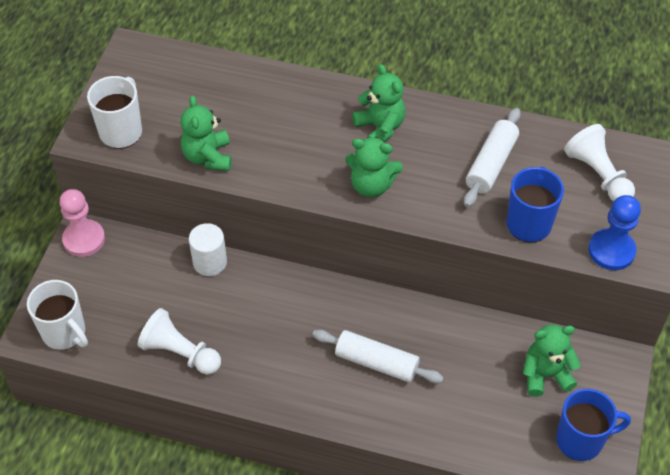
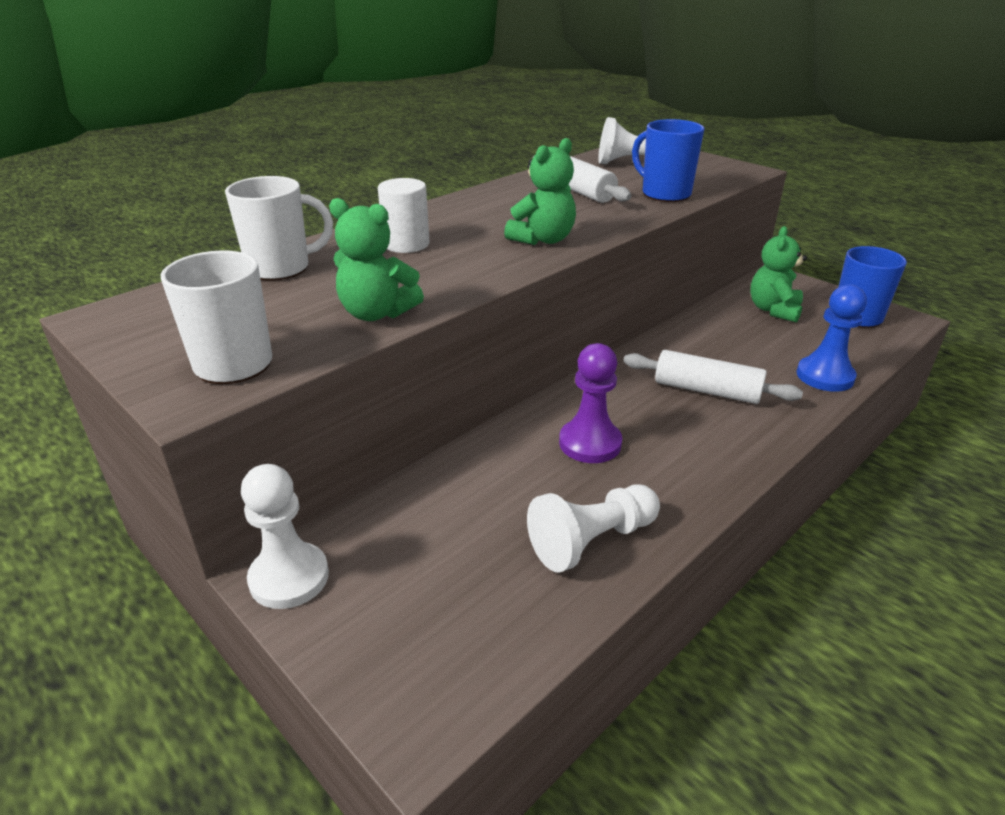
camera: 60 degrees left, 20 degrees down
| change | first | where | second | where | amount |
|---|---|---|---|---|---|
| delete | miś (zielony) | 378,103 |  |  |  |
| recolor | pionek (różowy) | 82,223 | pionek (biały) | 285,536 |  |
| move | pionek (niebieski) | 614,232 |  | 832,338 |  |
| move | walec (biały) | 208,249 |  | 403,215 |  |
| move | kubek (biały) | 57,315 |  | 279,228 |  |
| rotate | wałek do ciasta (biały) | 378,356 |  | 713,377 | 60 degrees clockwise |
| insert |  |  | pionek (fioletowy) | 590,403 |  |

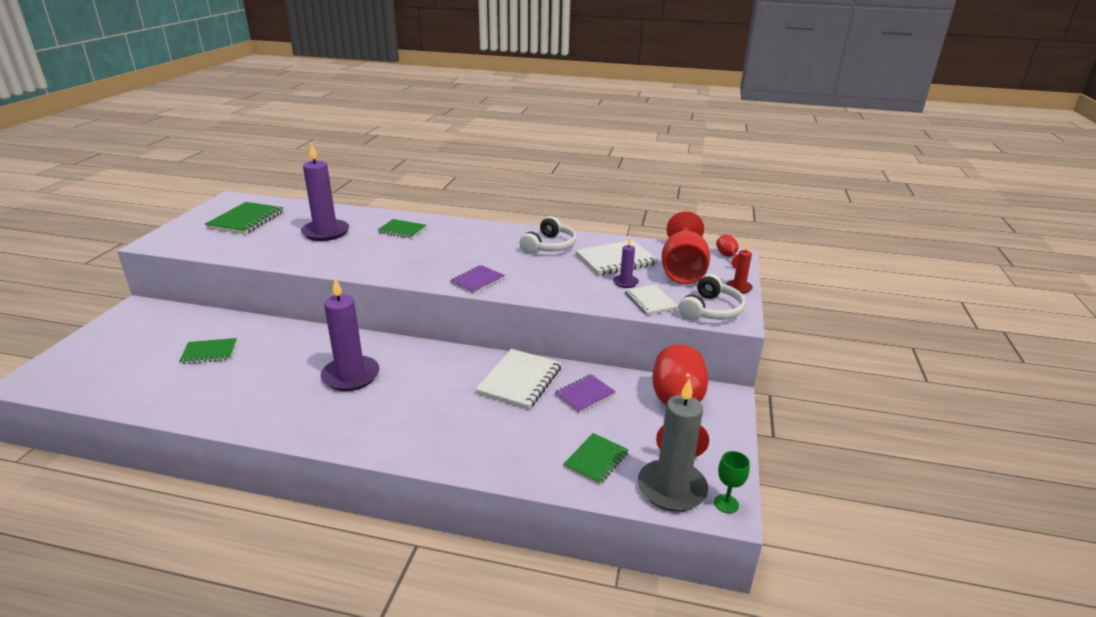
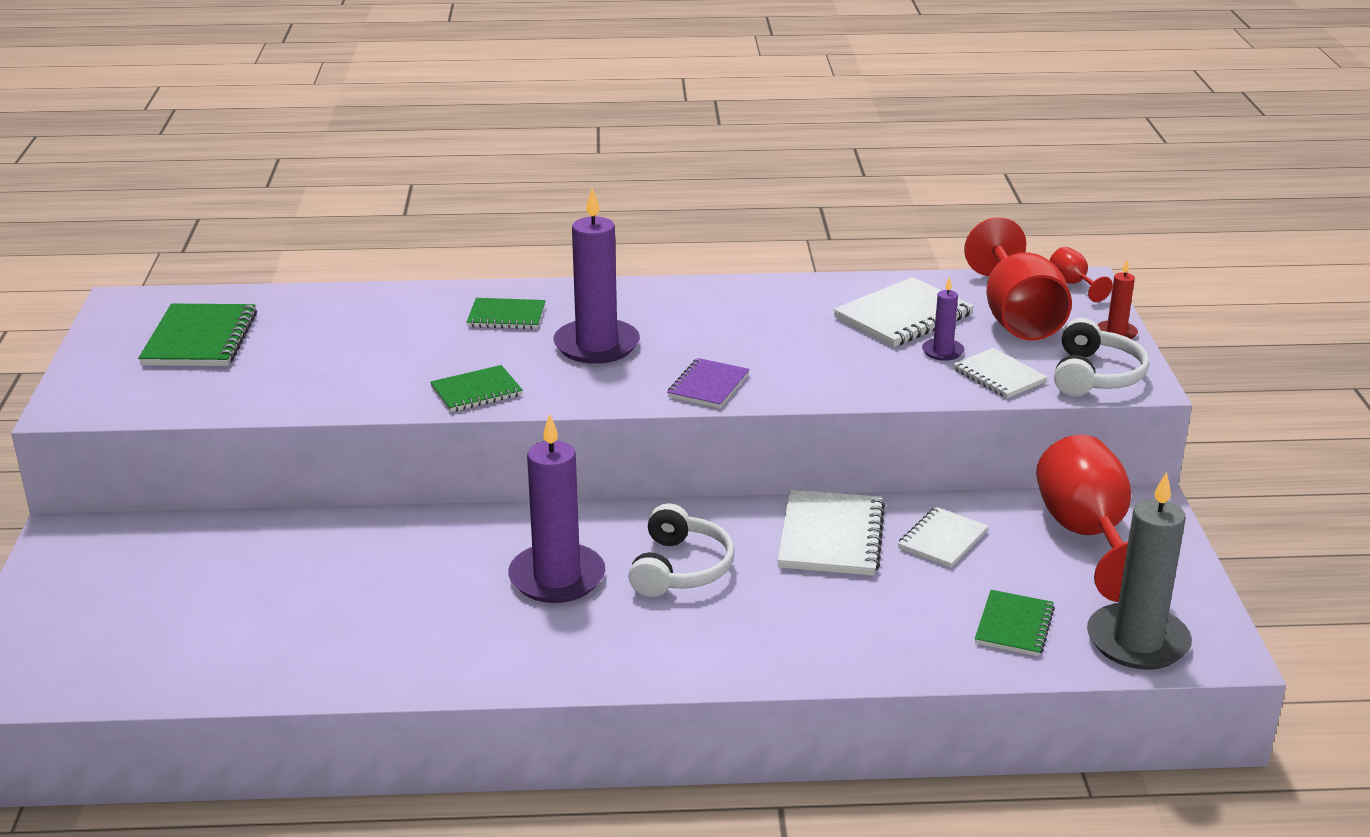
camera: 15 degrees left, 0 degrees up
| change | first | where | second | where | amount |
|---|---|---|---|---|---|
| move | świeca (fioletowy) | 325,192 |  | 596,276 |  |
| move | słuchawki (biały) | 548,235 |  | 681,550 |  |
| move | zeszyt (zielony) | 208,351 |  | 476,388 |  |
| recolor | zeszyt (fioletowy) | 585,394 | zeszyt (biały) | 943,537 |  |
| delete | kielich (zielony) | 732,482 |  |  |  |

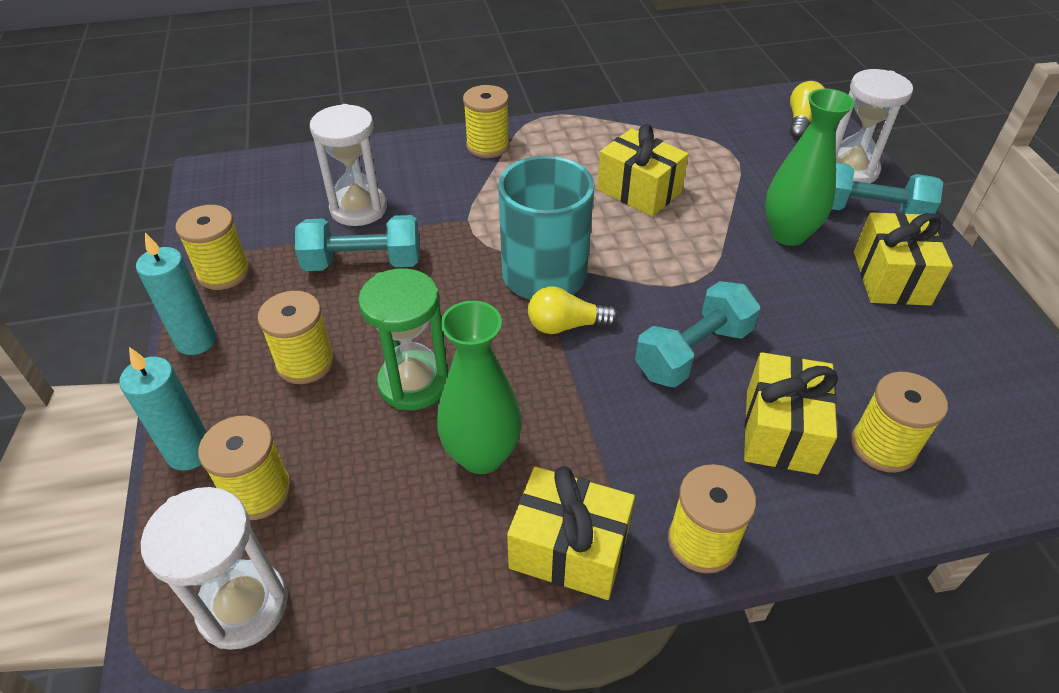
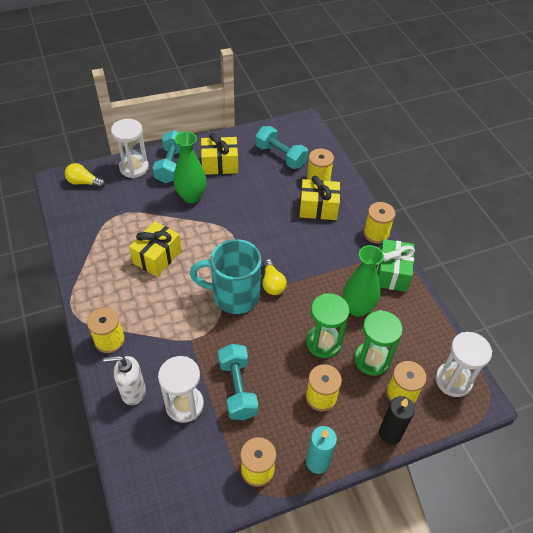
camera: 100 degrees left, 5 degrees up
| change | first | where | second | where | amount |
|---|---|---|---|---|---|
| move | hantel (turkusowy) | 697,334 |  | 281,147 |  |
| recolor | świeca (turkusowy) | 163,409 | świeca (czarny) | 397,420 |  |
| recolor | prezent (żółty) | 571,533 | prezent (zielony) | 396,265 |  |
| insert |  |  | klepsydra (zielony) | 378,343 |  |
| insert |  |  | dozownik mydła (biały) | 124,380 |  |

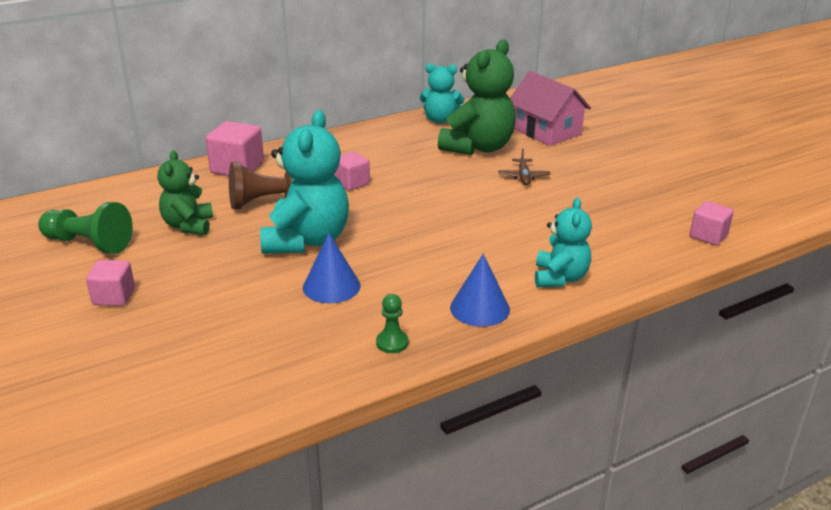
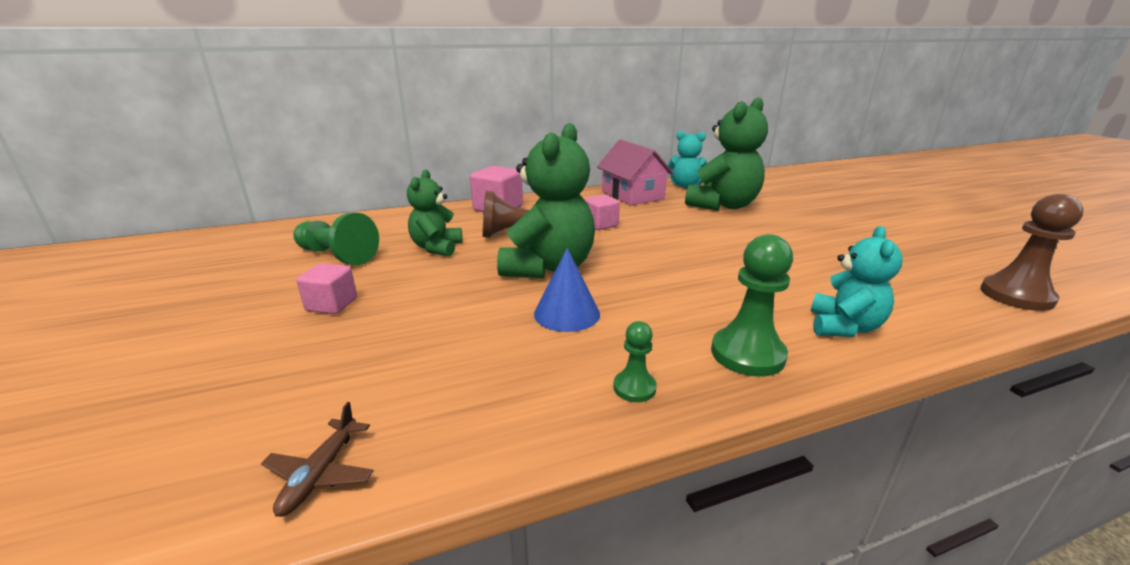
camera: 10 degrees right, 5 degrees down
| change | first | where | second | where | amount |
|---|---|---|---|---|---|
| move | domek (różowy) | 550,108 |  | 635,172 |  |
| recolor | miś (turkusowy) | 304,182 | miś (zielony) | 546,200 |  |
| move | samolot (brązowy) | 524,167 |  | 317,459 |  |
| replace | sześcian (różowy) | 712,223 | pionek (brązowy) | 1031,252 |  |
| replace | stożek (niebieski) | 480,290 | pionek (zielony) | 752,305 |  |

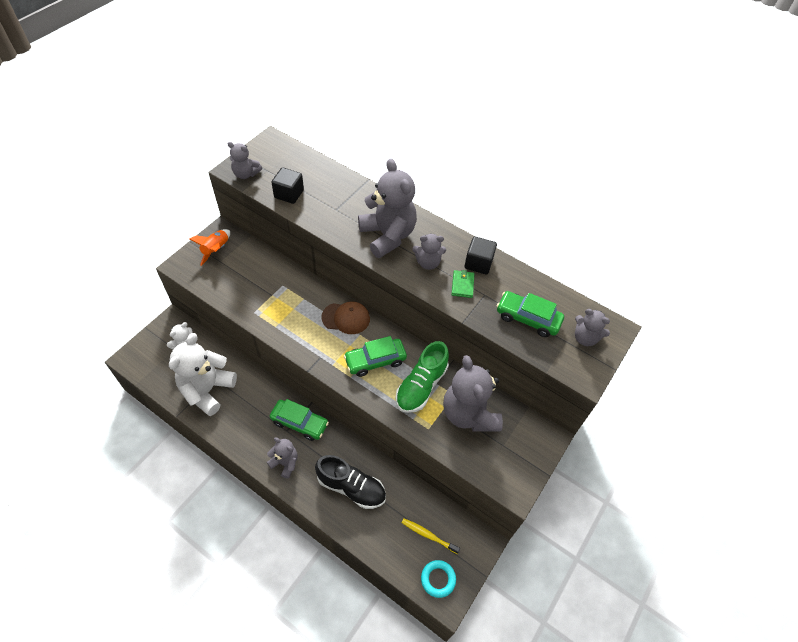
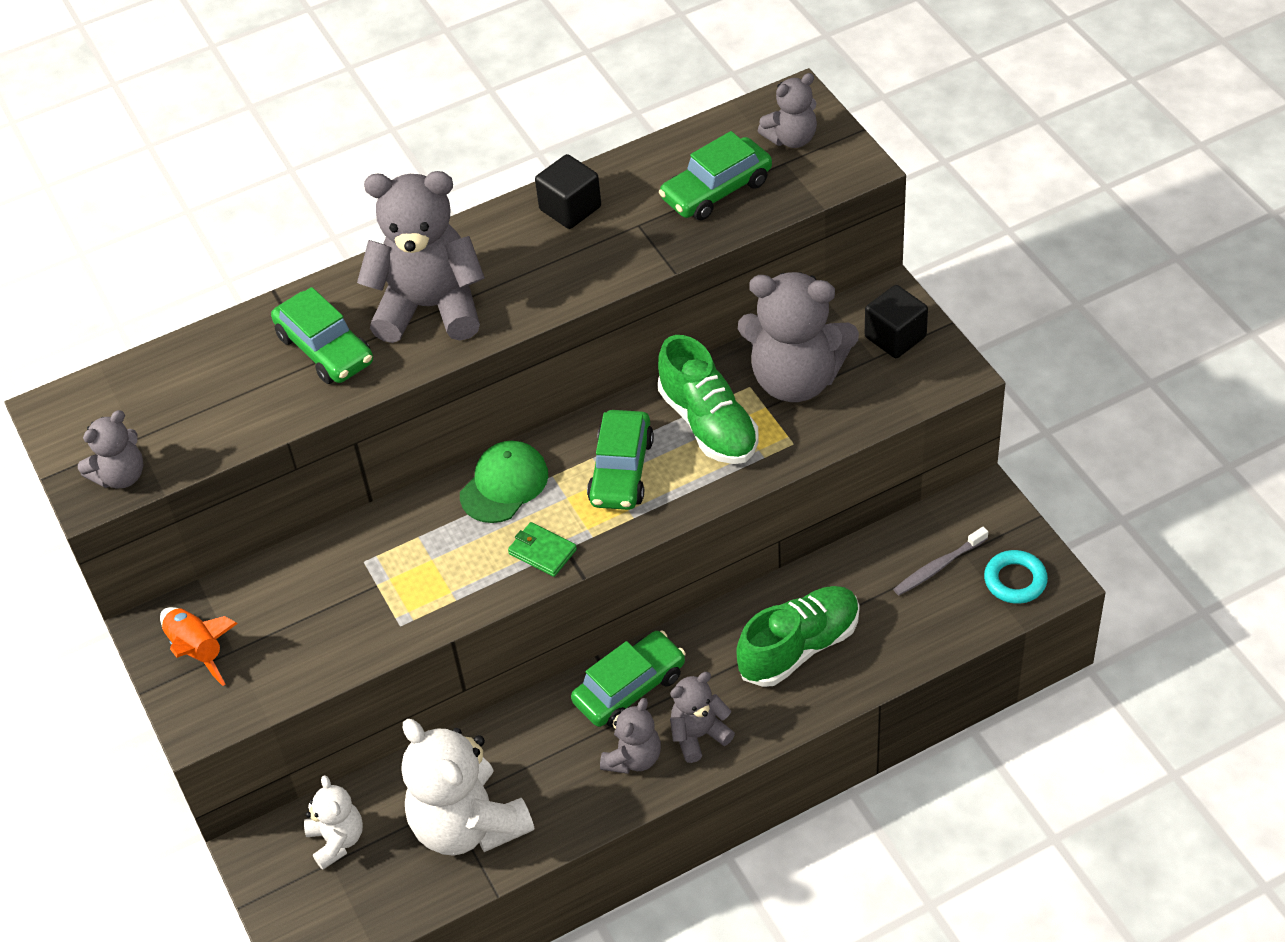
camera: 55 degrees left, 5 degrees down
| change | first | where | second | where | amount |
|---|---|---|---|---|---|
| move | sześcian (czarny) | 287,185 |  | 896,321 |  |
| move | miś (szary) | 429,252 |  | 630,736 |  |
| move | portfel (zielony) | 462,284 |  | 542,549 |  |
| recolor | czapka (brązowy) | 345,317 | czapka (zielony) | 504,482 |  |
| recolor | but (czarny) | 350,482 | but (zielony) | 798,636 |  |
| recolor | szczoteczka do zębów (żółty) | 431,536 | szczoteczka do zębów (szary) | 940,561 |  |
| insert |  |  | samochód (zielony) | 322,335 |  |

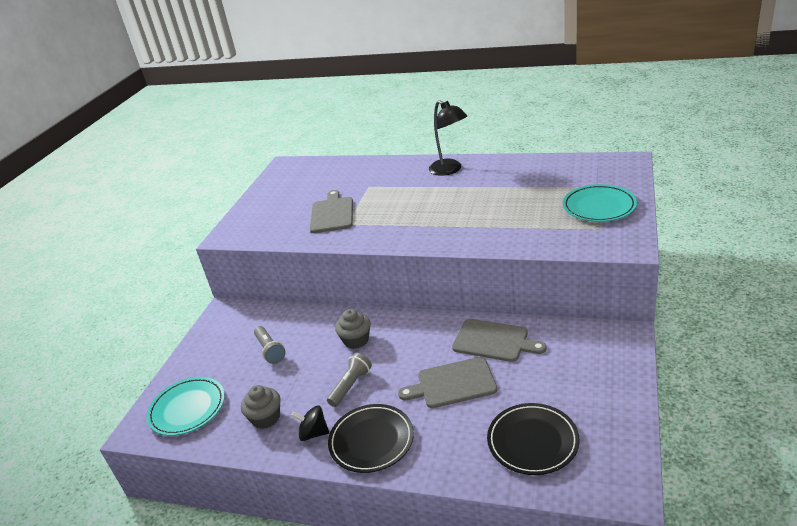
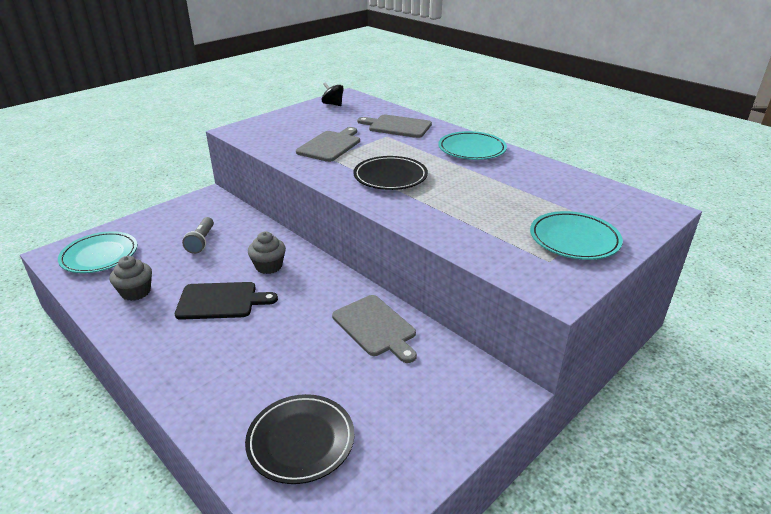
camera: 25 degrees right, 0 degrees up
| change | first | where | second | where | amount |
|---|---|---|---|---|---|
| replace | lampka (czarny) | 448,138 | talerz (turkusowy) | 472,145 |  |
| replace | latarka (szary) | 349,380 | deska do krojenia (czarny) | 226,301 |  |
| move | deska do krojenia (szary) | 447,382 |  | 394,126 |  |
| move | talerz (czarny) | 371,438 |  | 390,173 |  |
| move | bączek (czarny) | 310,423 |  | 332,94 |  |

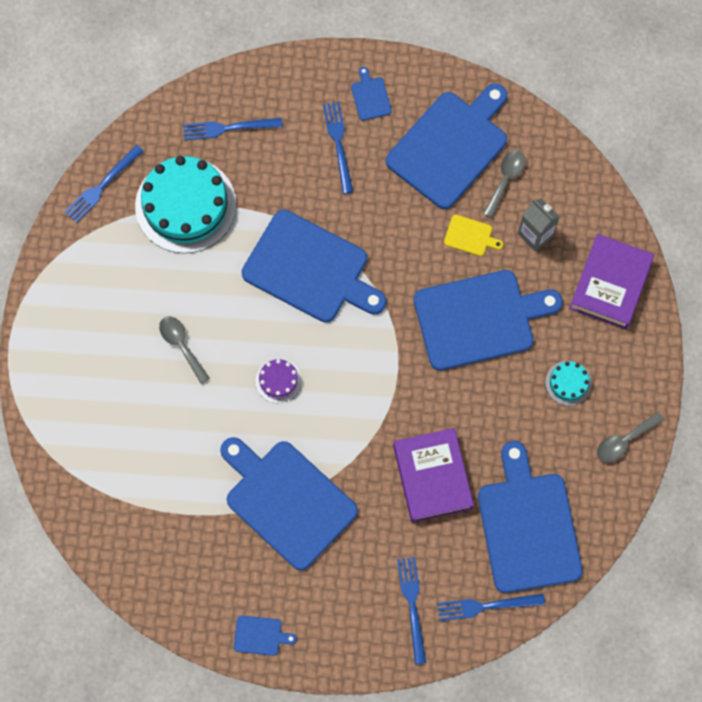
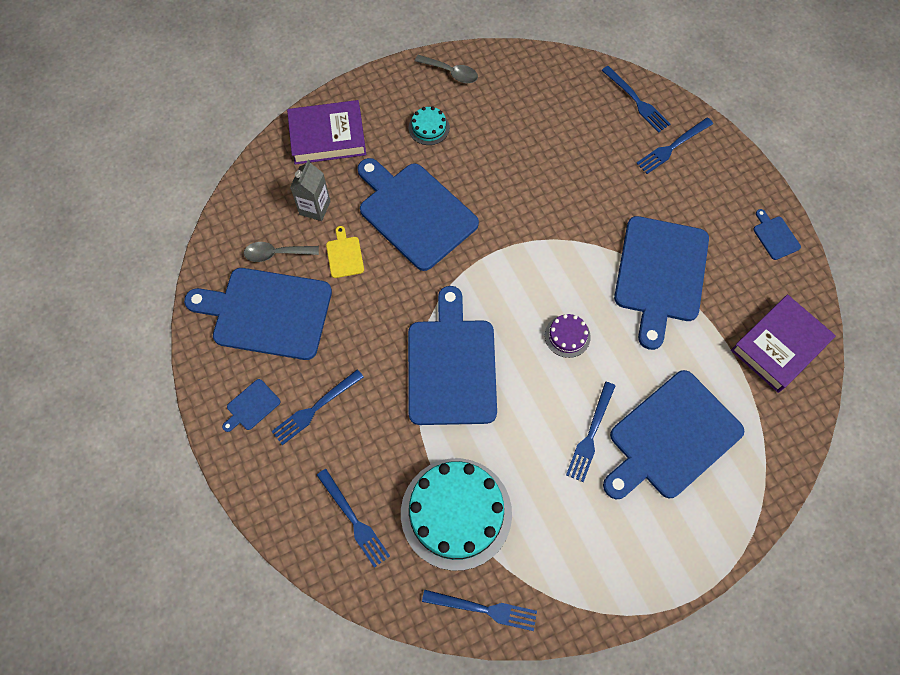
camera: 120 degrees left, 5 degrees down
| change | first | where | second | where | amount |
|---|---|---|---|---|---|
| replace | łyżka (szary) | 184,350 | widelec (niebieski) | 590,432 |  |
| move | książka (fioletowy) | 433,475 |  | 783,343 |  |
| move | deska do krojenia (niebieski) | 530,517 |  | 673,434 |  |

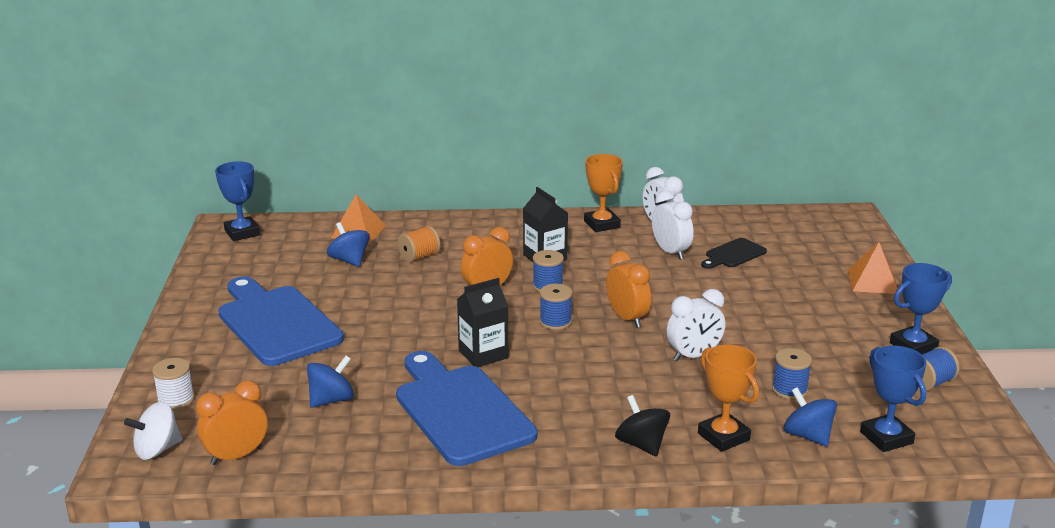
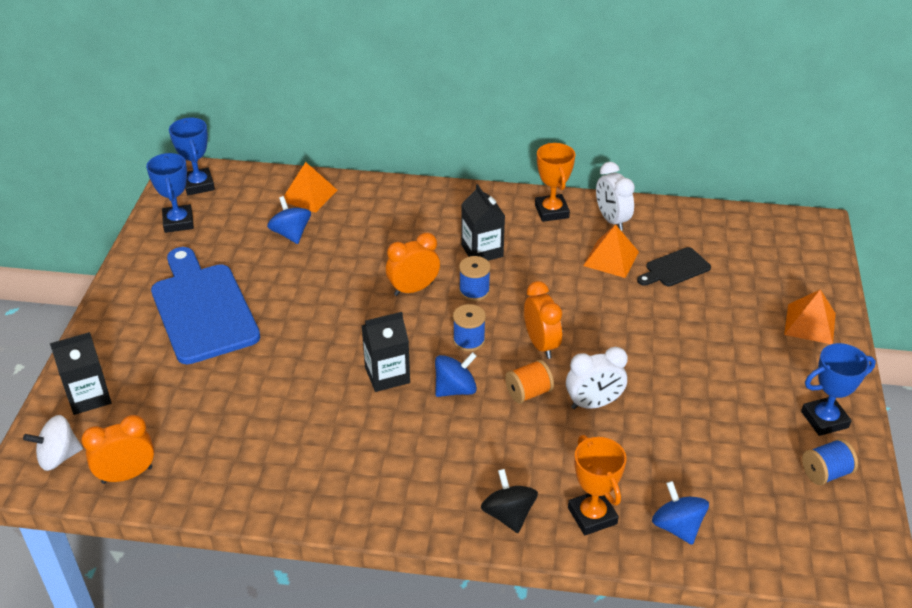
camera: 10 degrees right, 15 degrees up
| change | first | where | second | where | amount |
|---|---|---|---|---|---|
| replace | budzik (biały) | 673,225 | piramida (pomarańczowy) | 611,251 |  |
| move | szpulka (pomarańczowy) | 419,244 |  | 529,382 |  |
| move | puchar (niebieski) | 893,398 |  | 170,193 |  |
| delete | szpulka (niebieski) | 792,374 |  |  |  |
| delete | deska do krojenia (niebieski) | 466,408 |  |  |  |
| move | bączek (niebieski) | 330,382 |  | 456,374 |  |
| replace | szpulka (biały) | 173,384 | karton mleka (czarny) | 81,373 |  |

